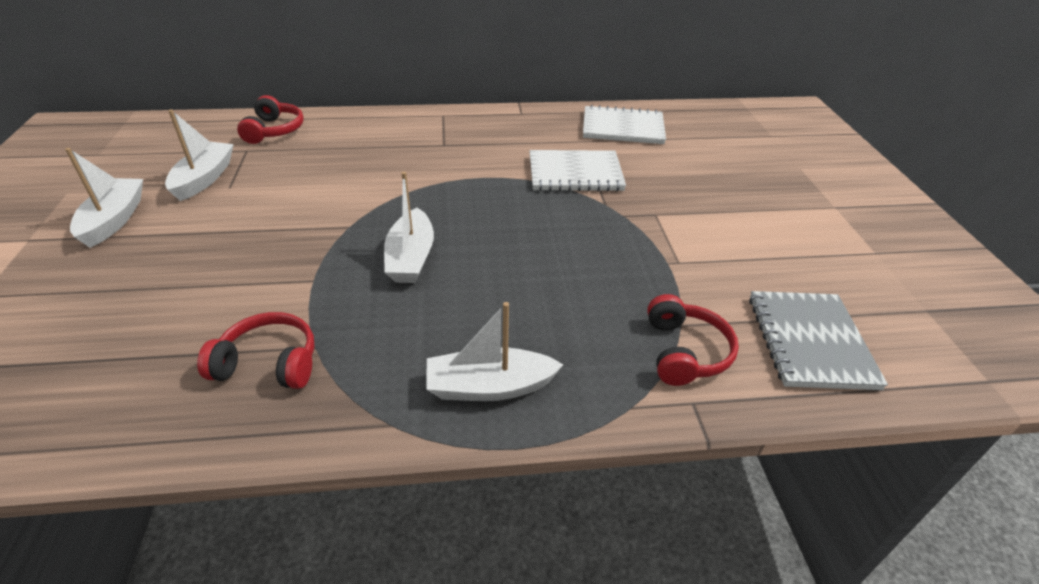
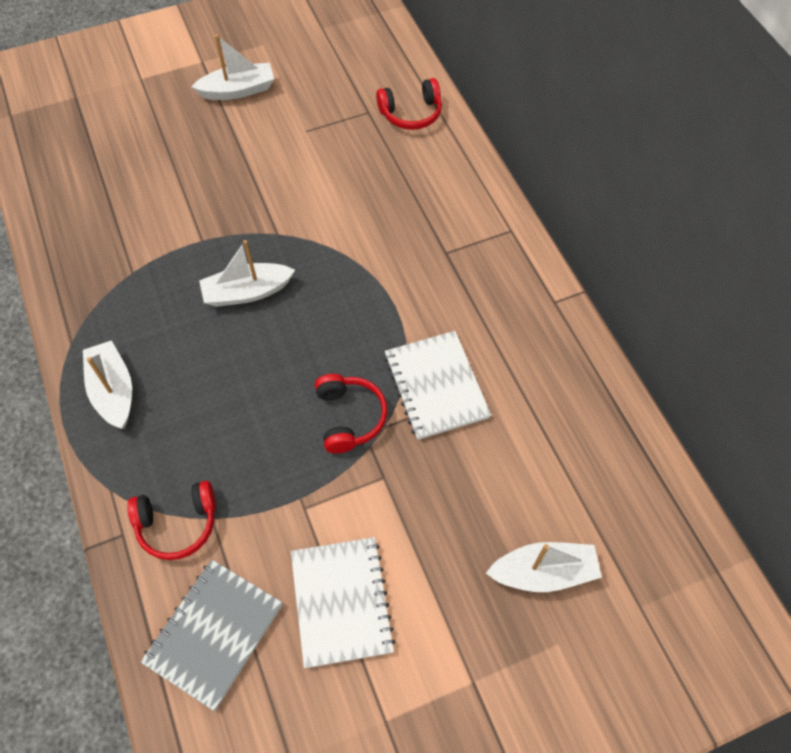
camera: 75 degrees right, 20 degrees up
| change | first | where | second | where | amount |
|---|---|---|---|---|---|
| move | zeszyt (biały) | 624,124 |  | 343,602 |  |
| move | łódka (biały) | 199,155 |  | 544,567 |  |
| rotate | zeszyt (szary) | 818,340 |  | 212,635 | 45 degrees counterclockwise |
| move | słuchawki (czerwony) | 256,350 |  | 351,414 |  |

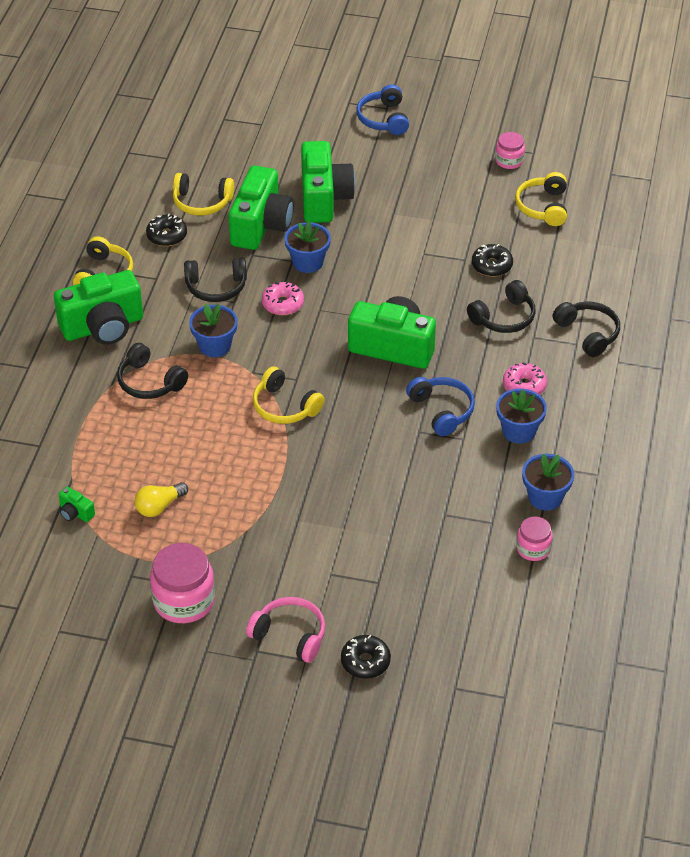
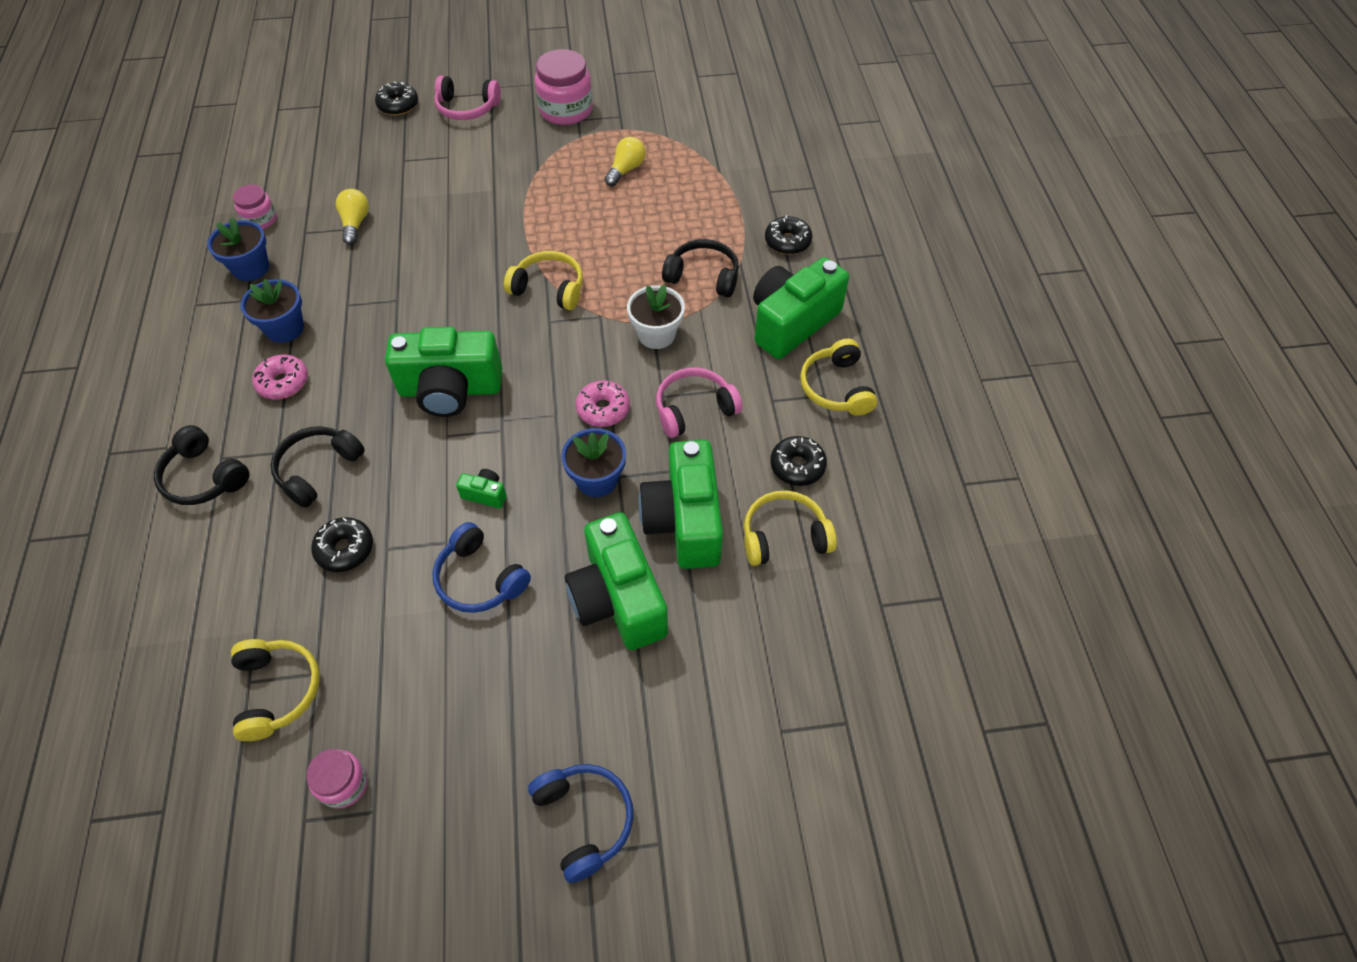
camera: 160 degrees right, 10 degrees up
| change | first | where | second | where | amount |
|---|---|---|---|---|---|
| recolor | słuchawki (czarny) | 215,280 | słuchawki (różowy) | 699,403 |  |
| recolor | doniczka (niebieski) | 213,330 | doniczka (biały) | 656,316 |  |
| move | słuchawki (niebieski) | 440,406 |  | 481,567 |  |
| move | aparat fotograficzny (zielony) | 77,504 |  | 481,489 |  |
| insert |  |  | żarówka (żółty) | 352,217 |  |
| insert |  |  | donut (czarny) | 788,234 |  |

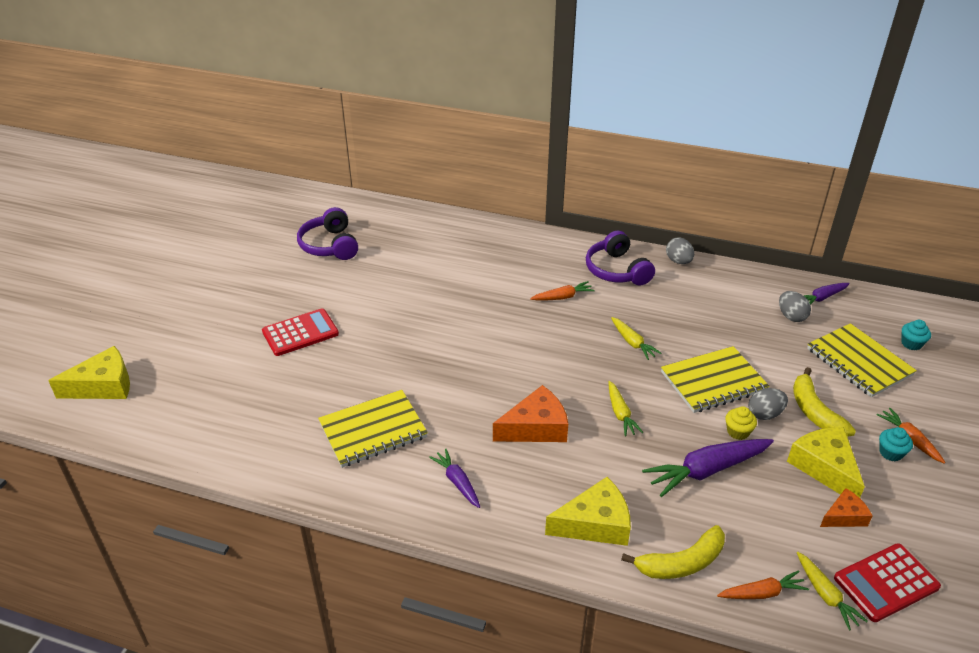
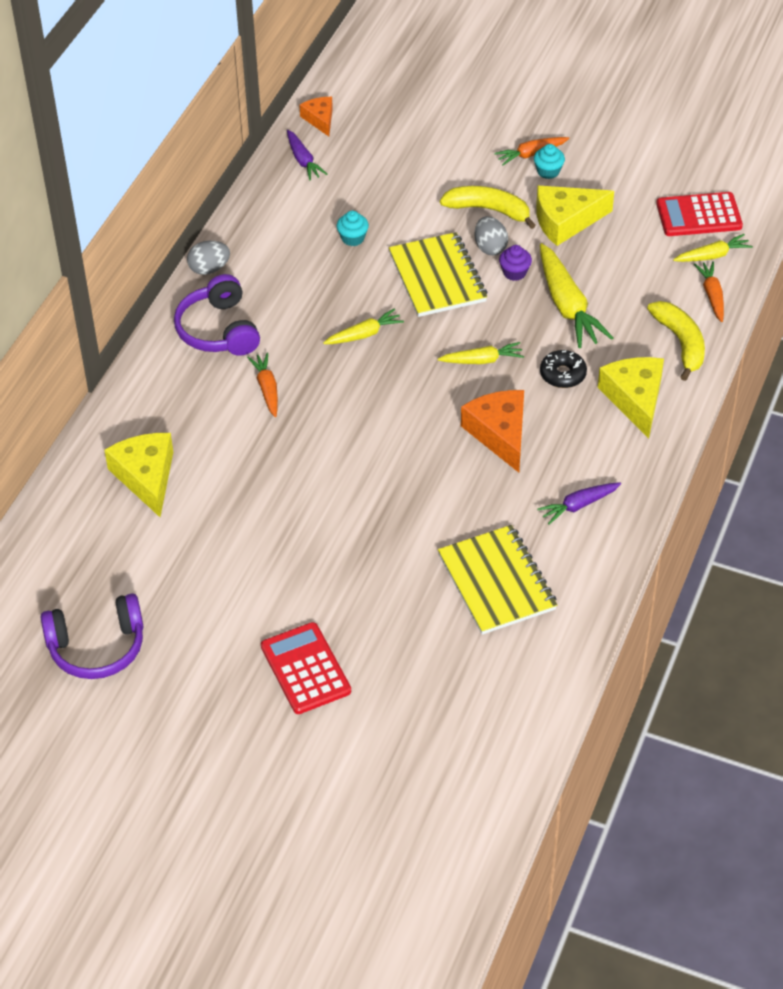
camera: 85 degrees left, 10 degrees up
| change | first | where | second | where | amount |
|---|---|---|---|---|---|
| rotate | słuchawki (fioletowy) | 620,257 |  | 217,315 | 90 degrees clockwise |
| delete | jajko (szary) | 795,306 |  |  |  |
| move | muffinka (turkusowy) | 916,335 |  | 353,228 |  |
| delete | zeszyt (żółty) | 862,360 |  |  |  |
| move | ser (żółty) | 89,372 |  | 138,475 |  |
| rotate | banan (żółty) | 824,402 |  | 488,207 | 150 degrees counterclockwise |
| recolor | muffinka (żółty) | 741,423 | muffinka (fioletowy) | 515,263 |  |
| recolor | marchewka (fioletowy) | 708,468 | marchewka (żółty) | 576,295 |  |
| move | ser (pomarańczowy) | 846,507 |  | 316,116 |  |
| rotate | kalkulator (czerwony) | 887,582 |  | 699,214 | 105 degrees clockwise |
| insert |  |  | donut (czarny) | 563,369 |  |

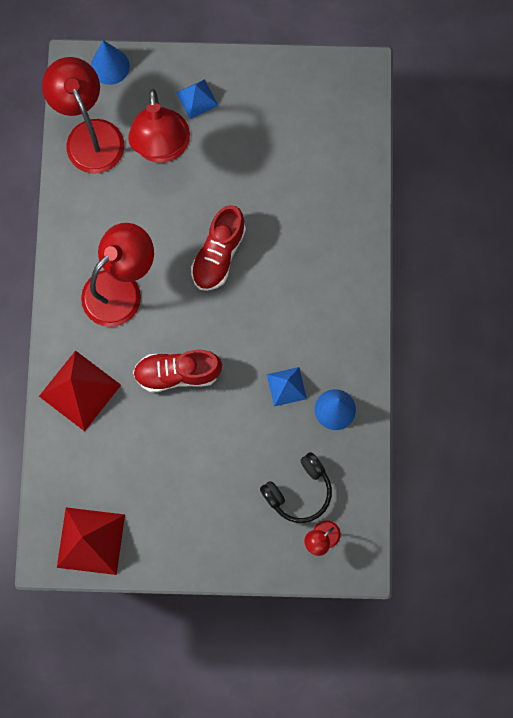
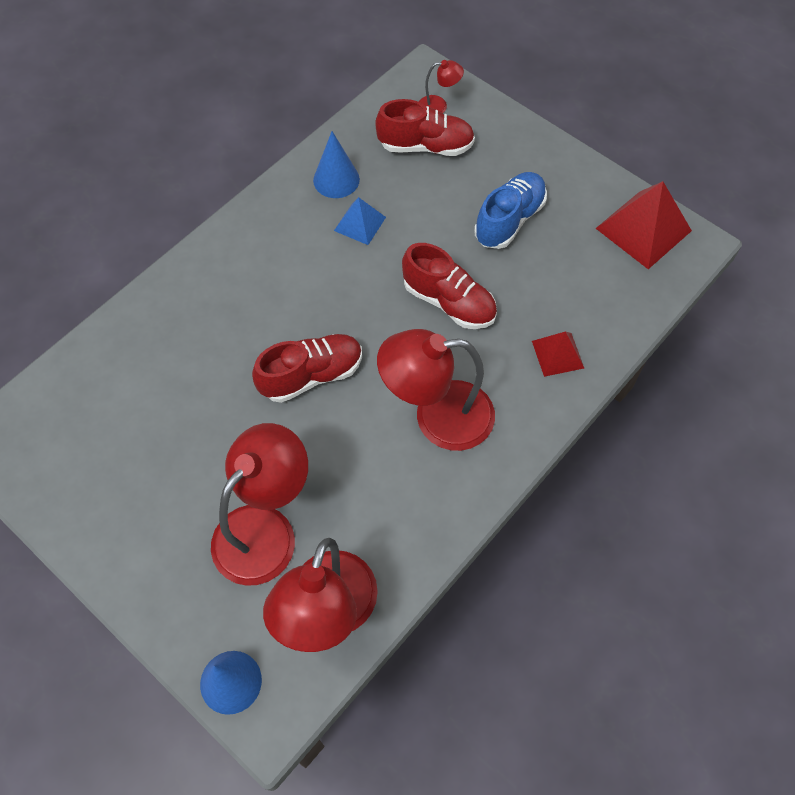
camera: 140 degrees left, 15 degrees down
| change | first | where | second | where | amount |
|---|---|---|---|---|---|
| delete | piramida (niebieski) | 197,99 |  |  |  |
| resize | piramida (czerwony) | 80,390 |  | 558,354 | x0.57 |
| replace | słuchawki (czarny) | 296,487 | but (czerwony) | 425,127 |  |
| insert |  |  | but (niebieski) | 510,210 |  |

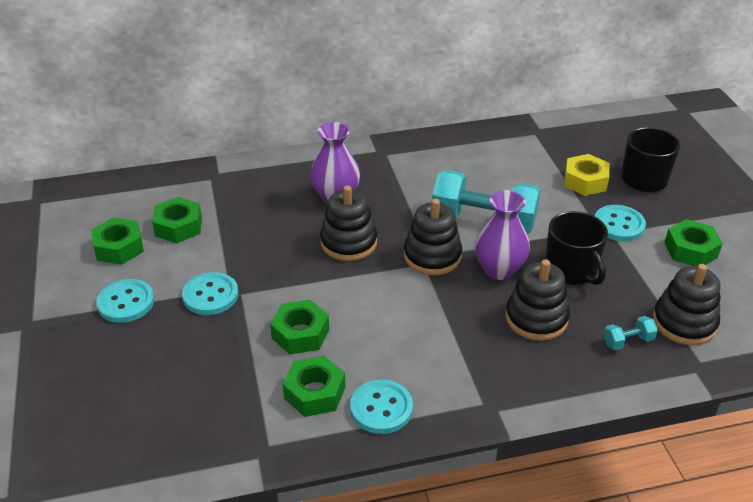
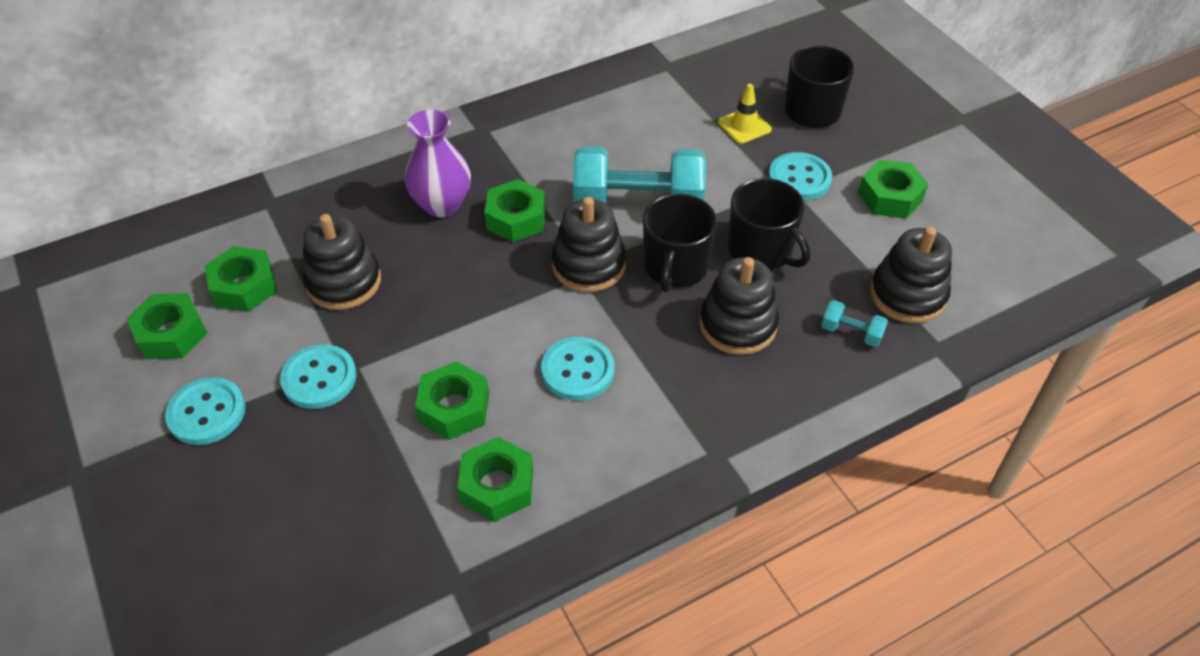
camera: 15 degrees left, 10 degrees up
| change | first | where | second | where | amount |
|---|---|---|---|---|---|
| replace | nakrętka (żółty) | 587,175 | pachołek (żółty) | 745,114 |  |
| move | zabawka nakładanka (czarny) | 348,223 |  | 341,262 |  |
| replace | wazon (fioletowy) | 502,235 | kubek (czarny) | 680,243 |  |
| rotate | hantel (turkusowy) | 630,333 |  | 854,323 | 60 degrees clockwise |
| move | guzik (turkusowy) | 381,407 |  | 577,369 |  |
| insert |  |  | nakrętka (zielony) | 515,210 |  |

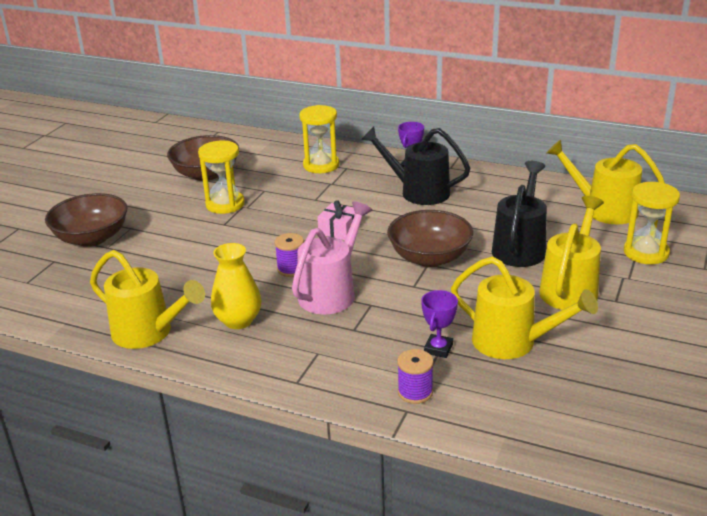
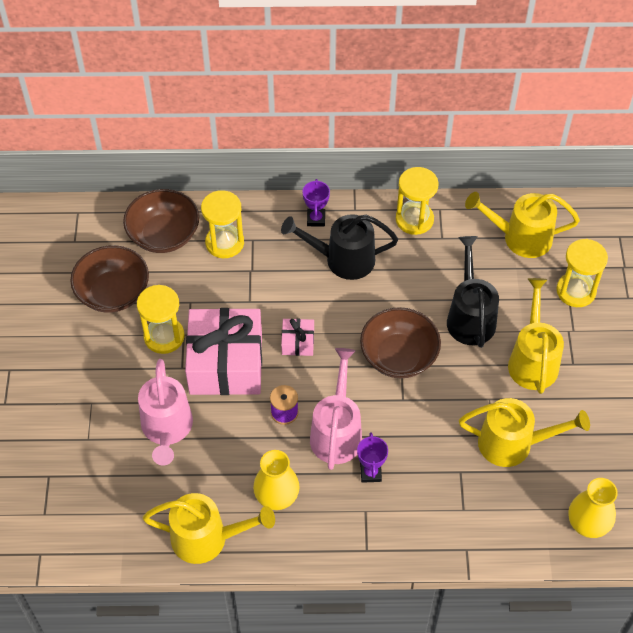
camera: 25 degrees left, 25 degrees up
| change | first | where | second | where | amount |
|---|---|---|---|---|---|
| move | miska (brązowy) | 86,220 |  | 161,221 |  |
| move | puchar (fioletowy) | 439,324 |  | 372,457 |  |
| delete | szpulka (fioletowy) | 415,376 |  |  |  |
| insert |  |  | klepsydra (żółty) | 417,201 |  |
| insert |  |  | prezent (różowy) | 223,351 |  |
| insert |  |  | konewka (różowy) | 165,412 |  |
| insert |  |  | wazon (żółty) | 593,508 |  |

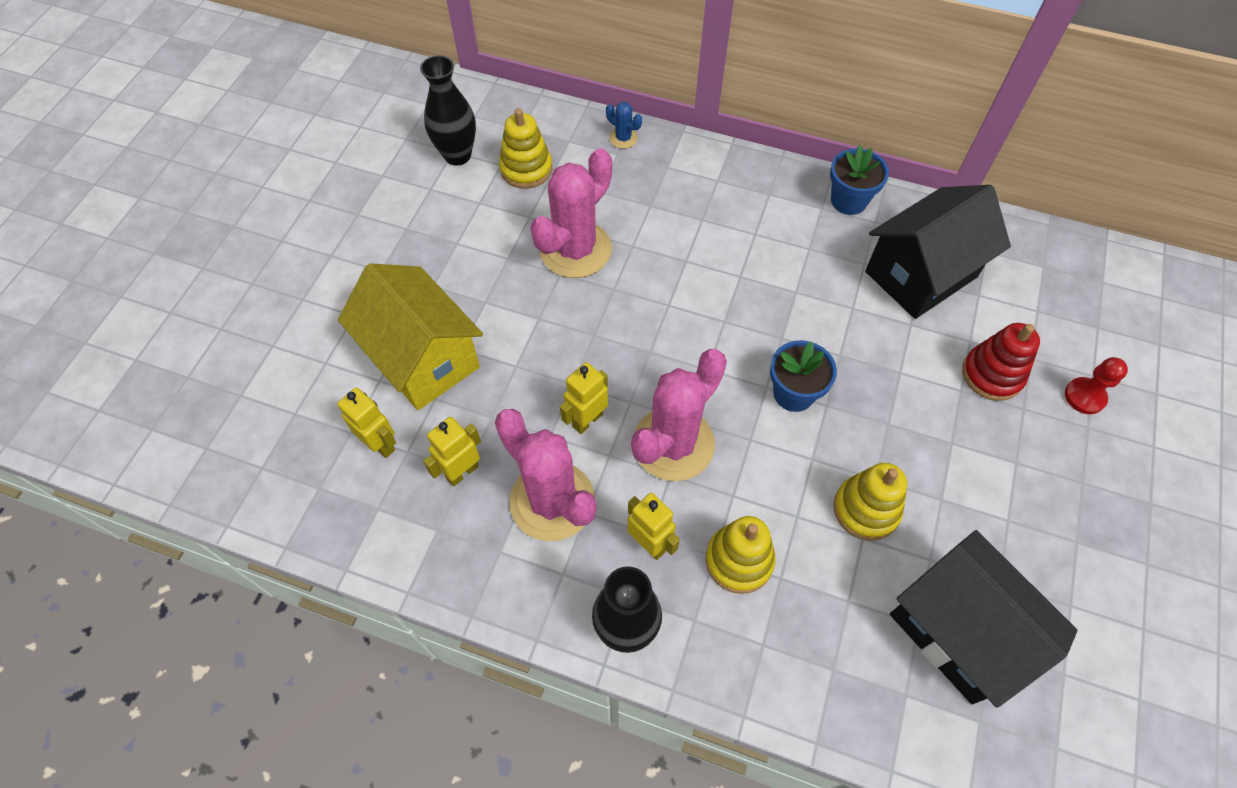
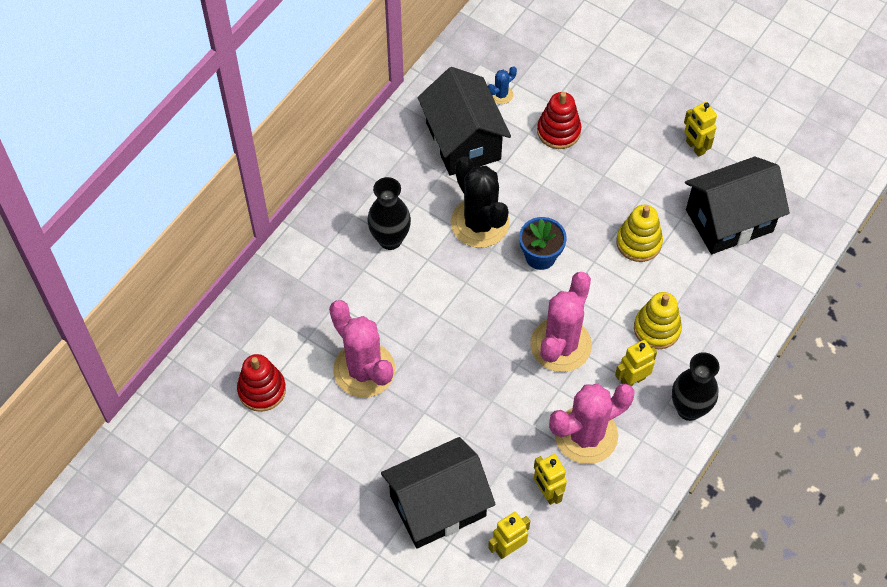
camera: 75 degrees left, 0 degrees up
| change | first | where | second | where | amount |
|---|---|---|---|---|---|
| move | wazon (czarny) | 448,110 |  | 389,213 |  |
| move | kaktus (niebieski) | 624,125 |  | 502,85 |  |
| recolor | zabawka nakładanka (żółty) | 526,148 | zabawka nakładanka (czerwony) | 261,383 |  |
| delete | doniczka (niebieski) | 859,180 |  |  |  |
| recolor | domek (żółty) | 410,336 | domek (czarny) | 438,493 |  |
| rotate | kaktus (różowy) | 679,415 |  | 561,322 | 60 degrees clockwise |
| delete | pionek (czerwony) | 1096,385 |  |  |  |
| move | robot (żółty) | 584,398 |  | 700,129 |  |
| insert |  |  | kaktus (czarny) | 480,202 |  |

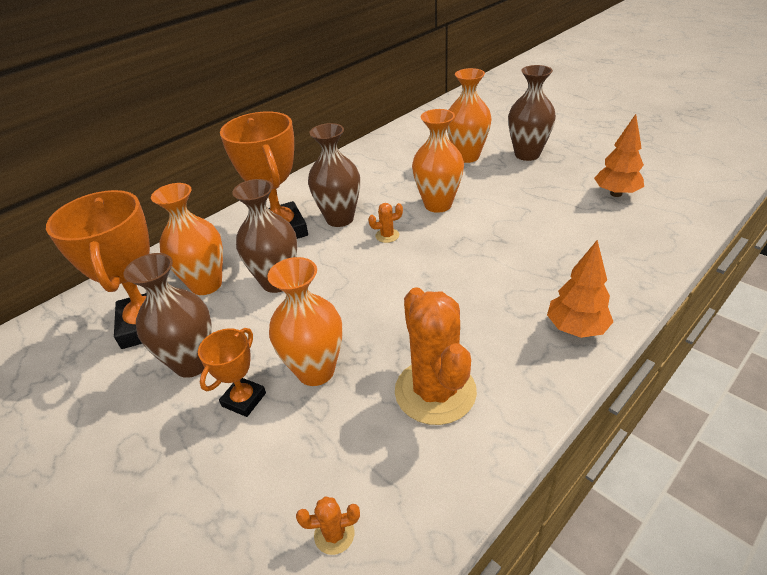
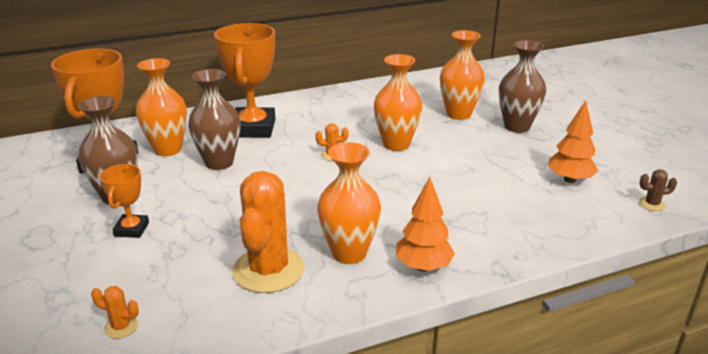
camera: 20 degrees right, 10 degrees down
| change | first | where | second | where | amount |
|---|---|---|---|---|---|
| delete | wazon (brązowy) | 334,175 |  |  |  |
| move | wazon (pomarańczowy) | 305,321 |  | 349,203 |  |
| rotate | puchar (pomarańczowy) | 232,372 |  | 124,201 | 45 degrees counterclockwise |
| insert |  |  | kaktus (brązowy) | 658,190 |  |

